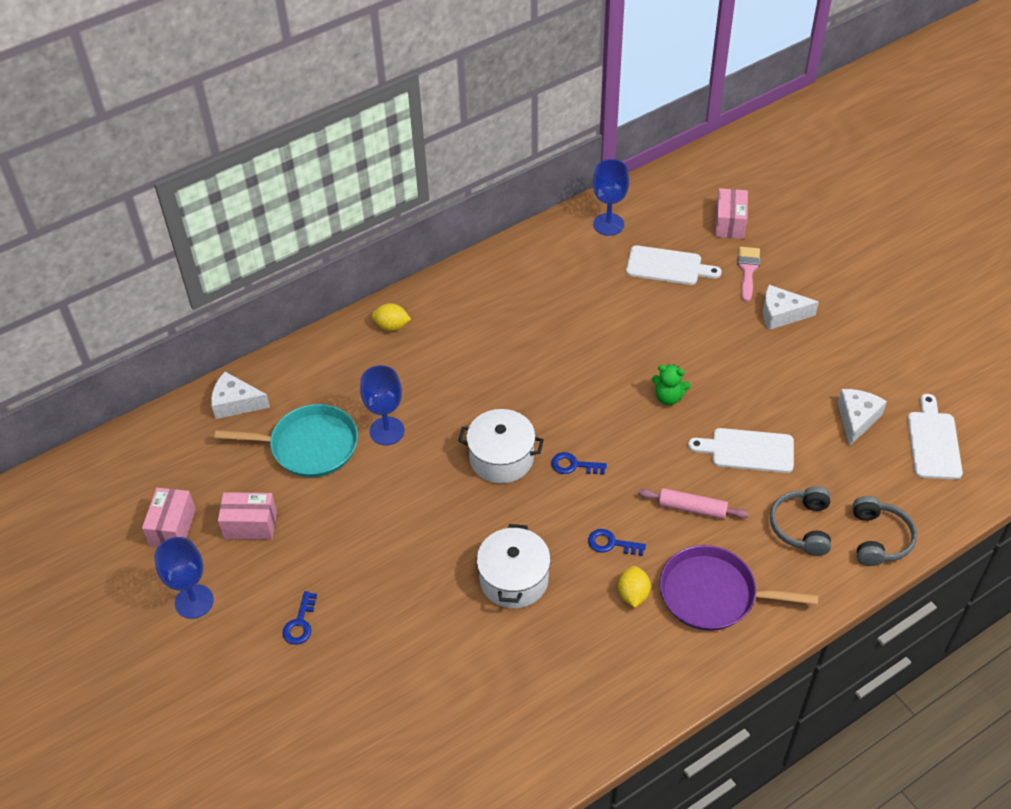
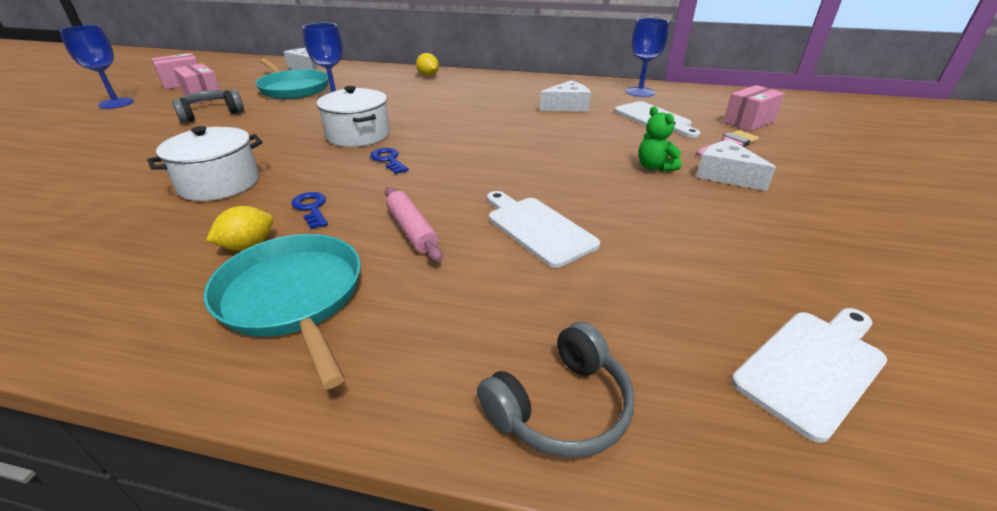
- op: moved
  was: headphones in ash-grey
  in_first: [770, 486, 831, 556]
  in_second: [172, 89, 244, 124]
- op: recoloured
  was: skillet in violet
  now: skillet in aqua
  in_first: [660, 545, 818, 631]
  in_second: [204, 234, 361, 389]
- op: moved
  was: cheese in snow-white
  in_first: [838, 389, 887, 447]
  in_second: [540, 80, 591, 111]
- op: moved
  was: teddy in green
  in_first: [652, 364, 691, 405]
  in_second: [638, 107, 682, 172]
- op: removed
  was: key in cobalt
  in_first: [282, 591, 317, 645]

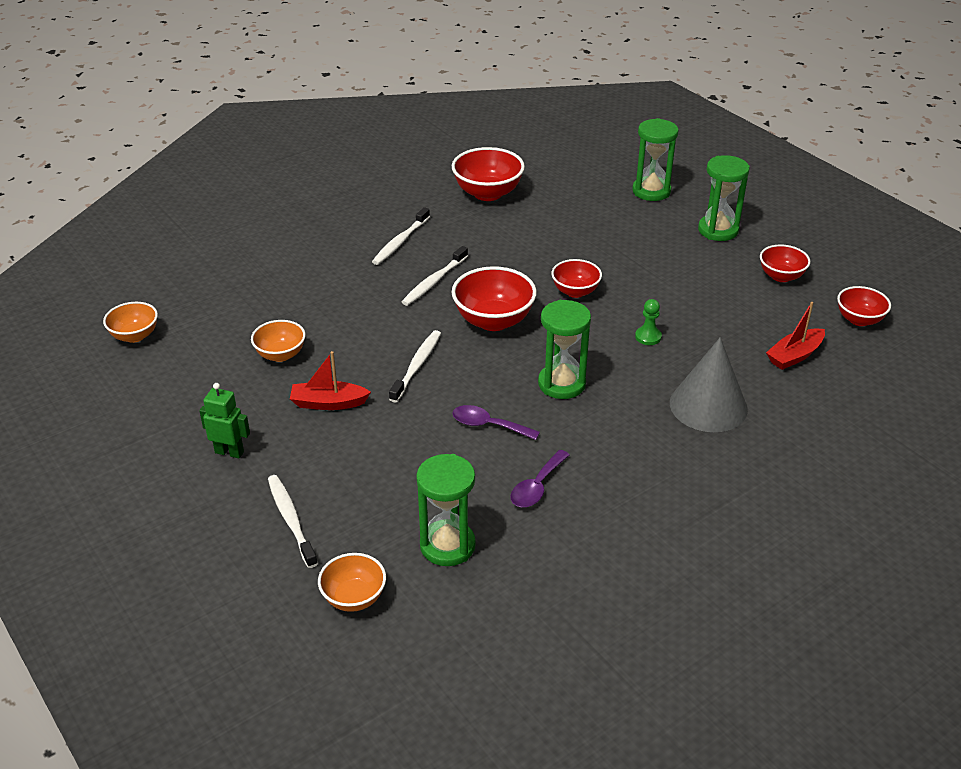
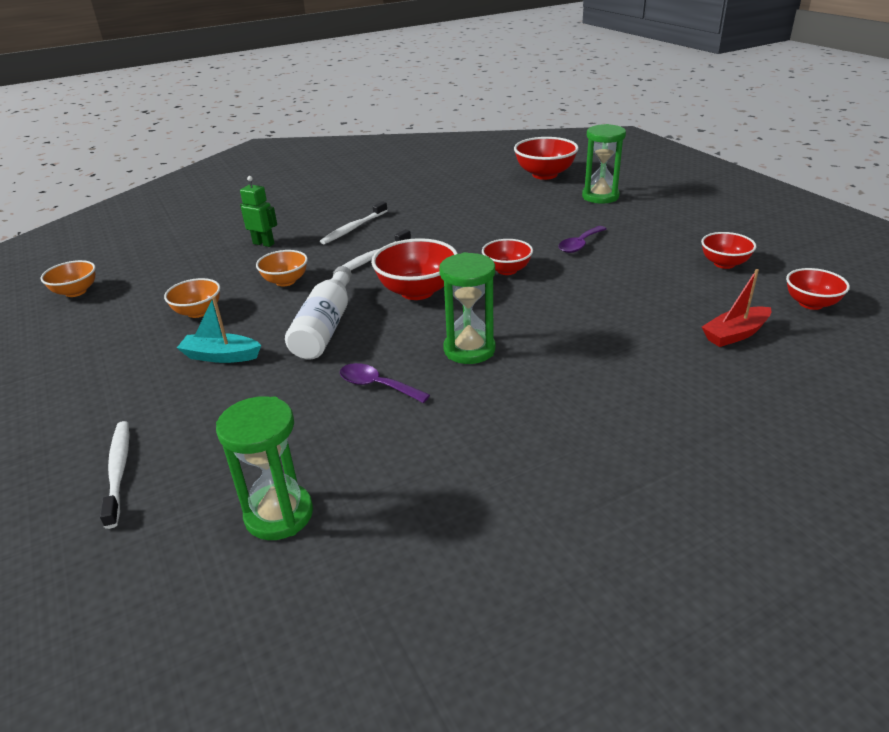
- op: recoloured
  was: sailboat in crimson
  now: sailboat in aqua
  in_first: [290, 351, 371, 410]
  in_second: [177, 296, 261, 363]
- op: moved
  was: robot figure in green
  in_first: [199, 383, 250, 458]
  in_second: [240, 176, 277, 247]
- op: moved
  was: bowl in orange-coloured
  in_first: [318, 553, 386, 612]
  in_second: [256, 250, 308, 287]
- op: replaced
  was: dental brush in snow-white
  now: bottle in snow-white
  in_first: [389, 330, 441, 402]
  in_second: [285, 266, 352, 360]
- op: moved
  was: bowl in crimson
  in_first: [452, 147, 525, 201]
  in_second: [514, 137, 579, 180]
- op: moved
  was: spoon in violet
  in_first: [510, 450, 570, 507]
  in_second: [559, 226, 607, 253]
- op: removed
  was: game pawn in green
  in_first: [635, 299, 662, 345]
- op: removed
  was: cone shape in ash-grey
  in_first: [670, 337, 748, 432]
- op: removed
  was: sandglass in green
  in_first: [698, 155, 750, 241]

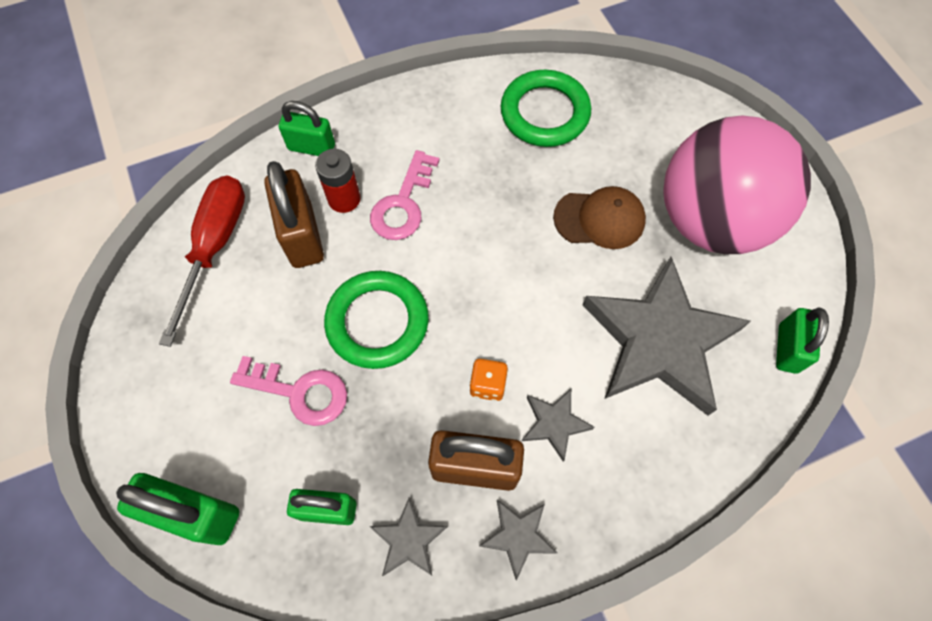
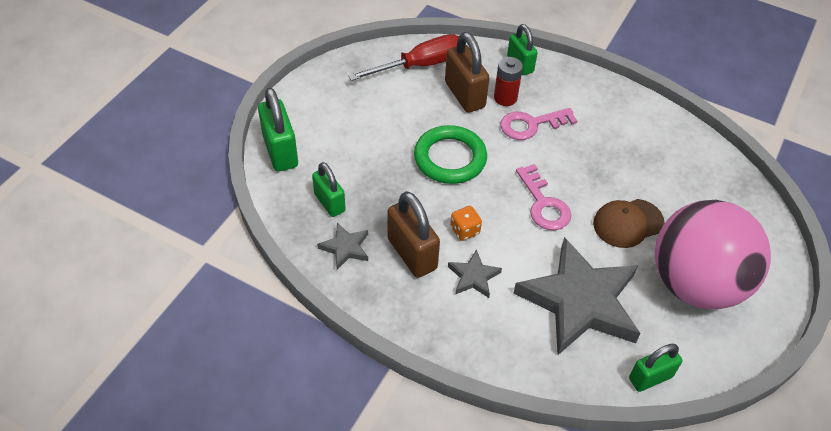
- op: turned
  was: lock in russet
  in_first: [264, 161, 324, 268]
  in_second: [445, 32, 490, 113]
  clockwise: -60
- op: moved
  was: key in pink
  in_first: [230, 356, 347, 426]
  in_second: [516, 164, 571, 230]
- op: turned
  was: peaked cap in russet
  in_first: [553, 186, 646, 249]
  in_second: [593, 199, 665, 248]
  clockwise: 105
- op: removed
  was: star in ash-grey
  in_first: [479, 499, 558, 580]
- op: removed
  was: ring in green
  in_first: [501, 70, 591, 147]

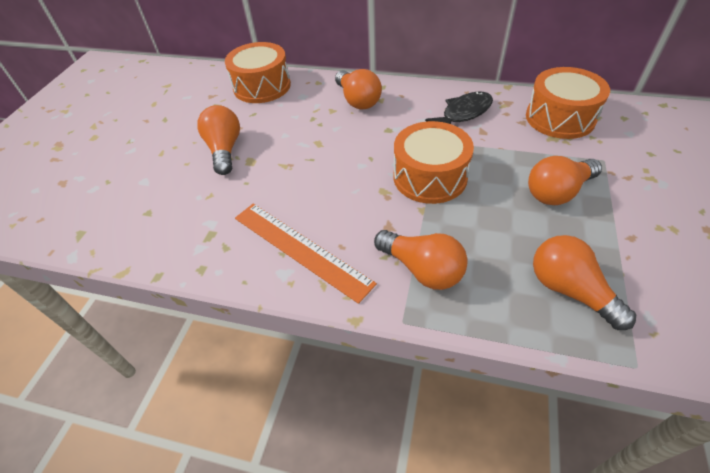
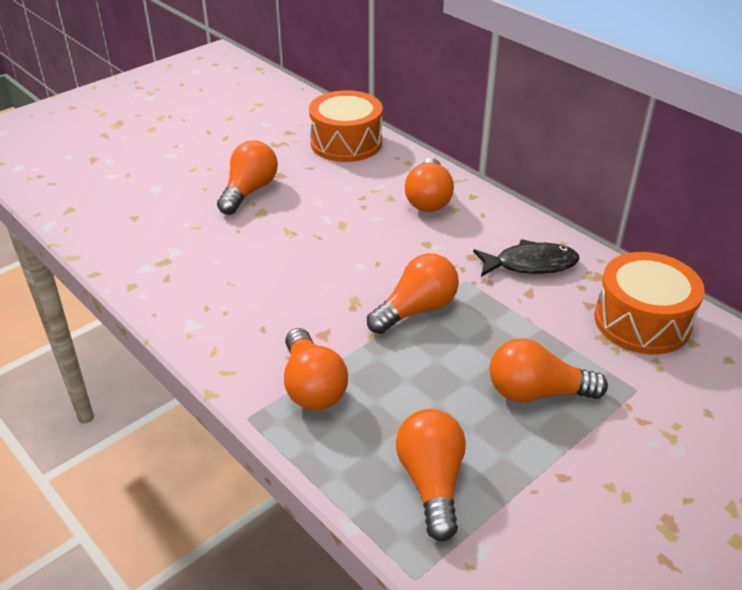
- op: replaced
  was: snare drum in orange-coloured
  now: bulb in orange-coloured
  in_first: [394, 121, 474, 204]
  in_second: [367, 254, 459, 334]
- op: removed
  was: straightedge in orange-coloured
  in_first: [235, 204, 377, 304]

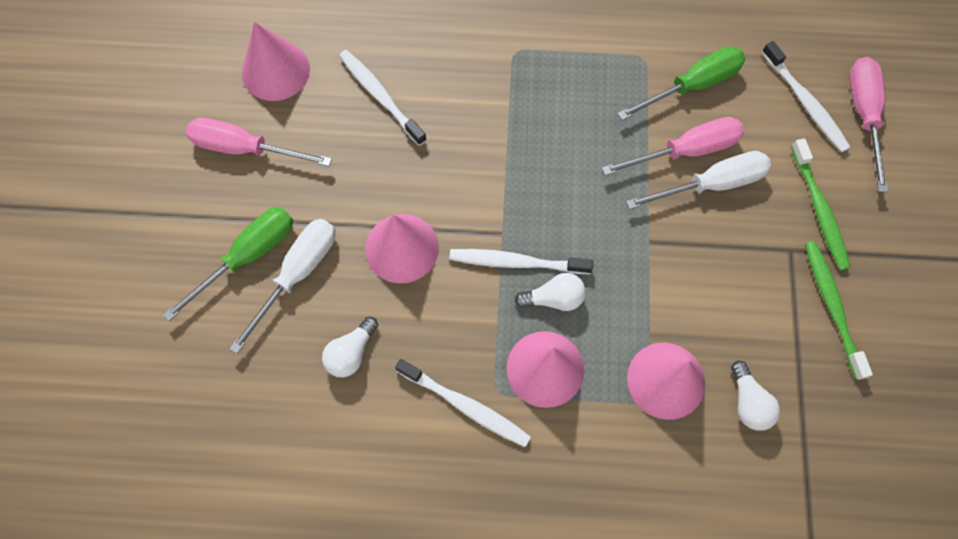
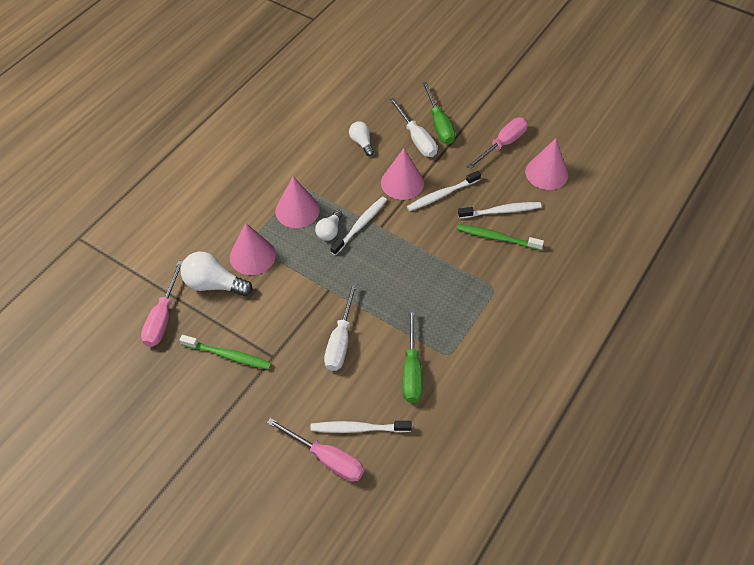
- op: moved
  was: screwdriver in pink
  in_first: [602, 117, 744, 176]
  in_second: [141, 261, 183, 347]
- op: resized
  was: bulb in snow-white
  in_first: [731, 361, 780, 431]
  in_second: [181, 252, 253, 296]
  ratio: 1.66
- op: moved
  was: dental brush in snow-white
  in_first: [395, 359, 531, 447]
  in_second: [407, 171, 481, 211]
- op: moved
  was: dental brush in green
  in_first: [791, 138, 851, 271]
  in_second: [457, 224, 544, 250]

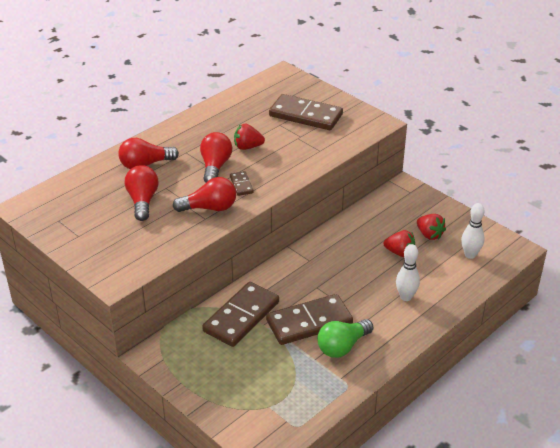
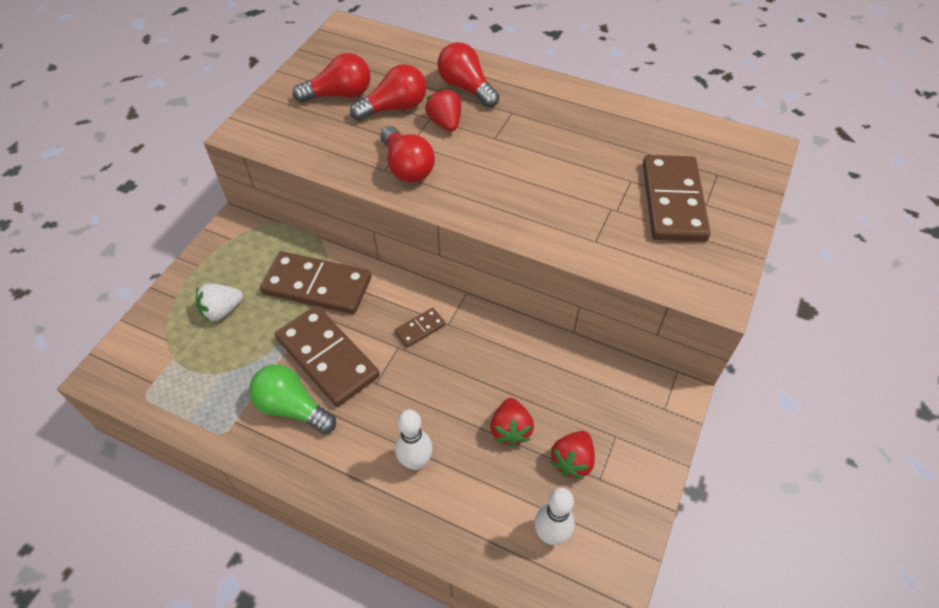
- op: added
  now: toy strawberry in snow-white
  in_second: [196, 283, 243, 322]
- op: moved
  was: bulb in crimson
  in_first: [200, 132, 232, 183]
  in_second: [293, 53, 371, 102]
- op: moved
  was: domino piece in russet
  in_first: [230, 171, 254, 196]
  in_second: [394, 308, 446, 348]
- op: moved
  was: toy strawberry in crimson
  in_first: [234, 124, 265, 150]
  in_second: [425, 88, 461, 131]

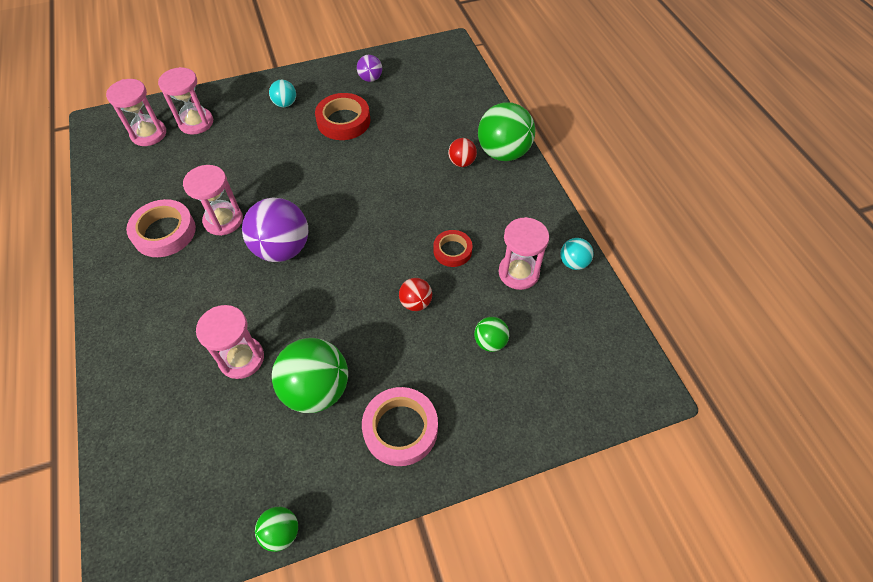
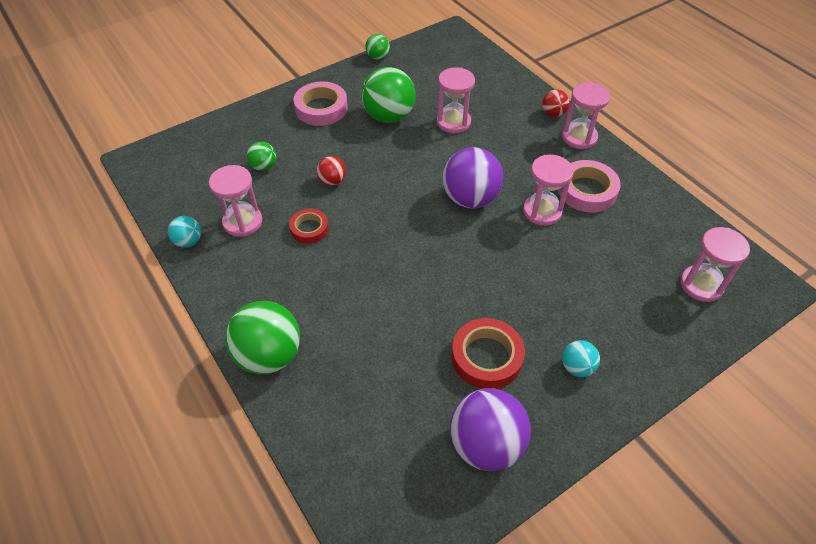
- op: resized
  was: sphere in violet
  in_first: [357, 55, 382, 82]
  in_second: [450, 388, 531, 471]
  ratio: 1.98
- op: moved
  was: sphere in crimson
  in_first: [448, 138, 477, 167]
  in_second: [542, 90, 569, 117]
- op: moved
  was: sandglass in pink
  in_first: [158, 67, 213, 135]
  in_second: [562, 82, 610, 149]

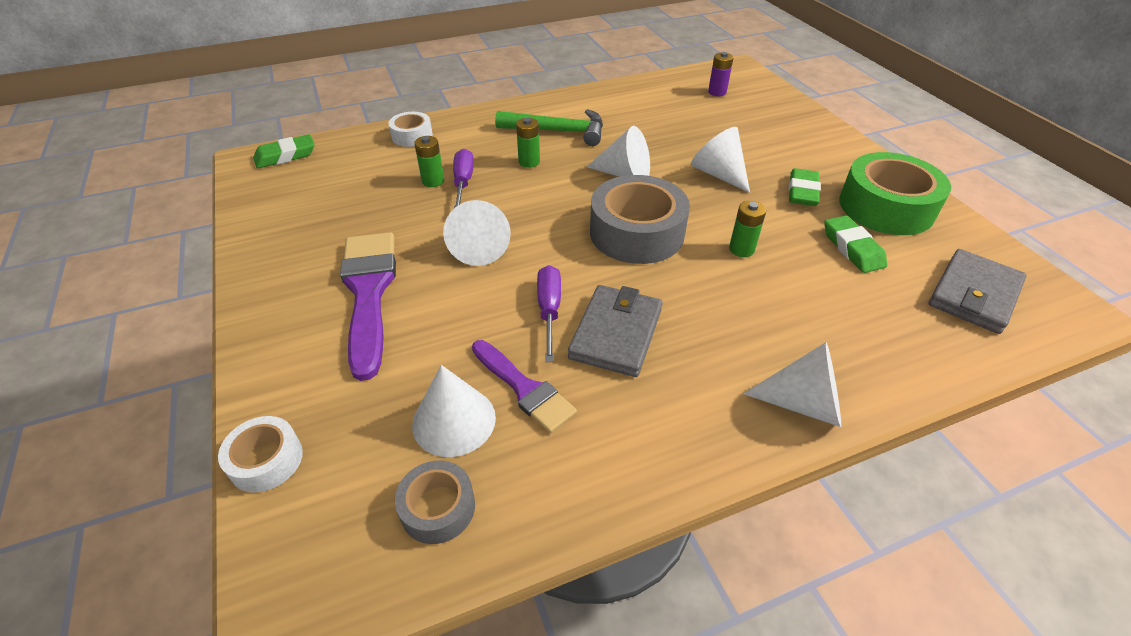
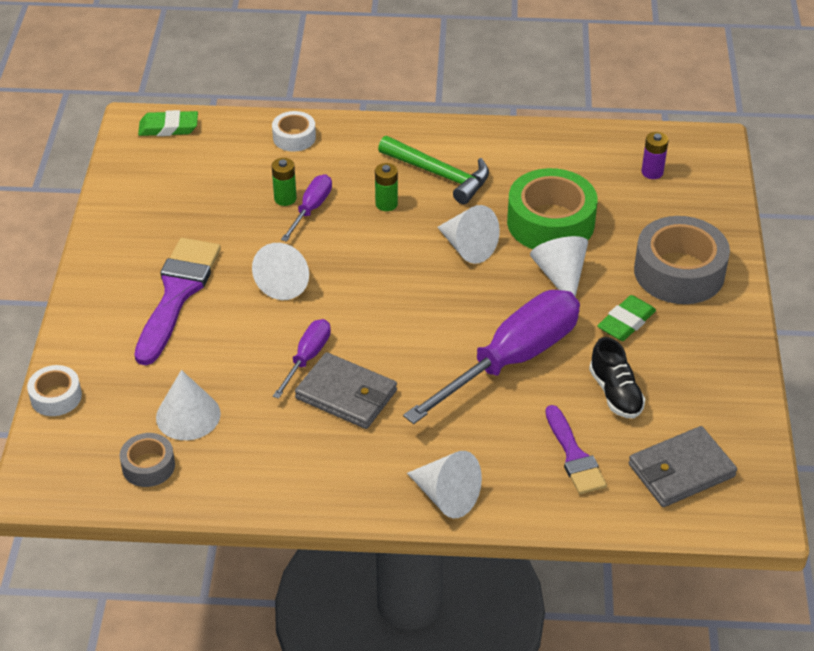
- op: turned
  was: card wallet in ash-grey
  in_first: [568, 285, 663, 377]
  in_second: [295, 352, 397, 429]
  clockwise: 75
- op: replaced
  was: AA battery in green
  now: screwdriver in violet
  in_first: [729, 201, 766, 257]
  in_second: [403, 290, 580, 424]
- op: moved
  was: sticky tape in green
  in_first: [839, 152, 951, 235]
  in_second: [507, 168, 598, 249]
- op: moved
  was: paintbrush in violet
  in_first: [472, 340, 577, 433]
  in_second: [545, 405, 607, 494]
- op: replaced
  was: pencil eraser in green
  now: lace-up shoe in jet-black
  in_first: [824, 215, 887, 273]
  in_second: [589, 337, 645, 419]
- op: moved
  was: sticky tape in ash-grey
  in_first: [590, 175, 690, 264]
  in_second: [634, 216, 730, 304]

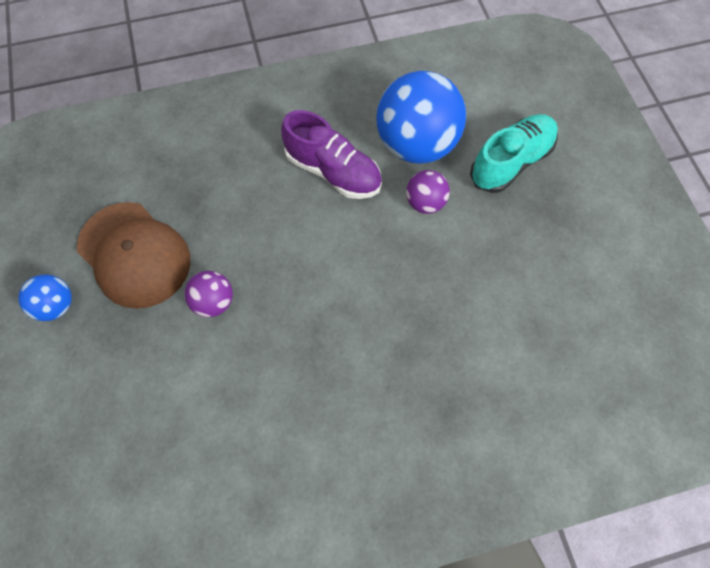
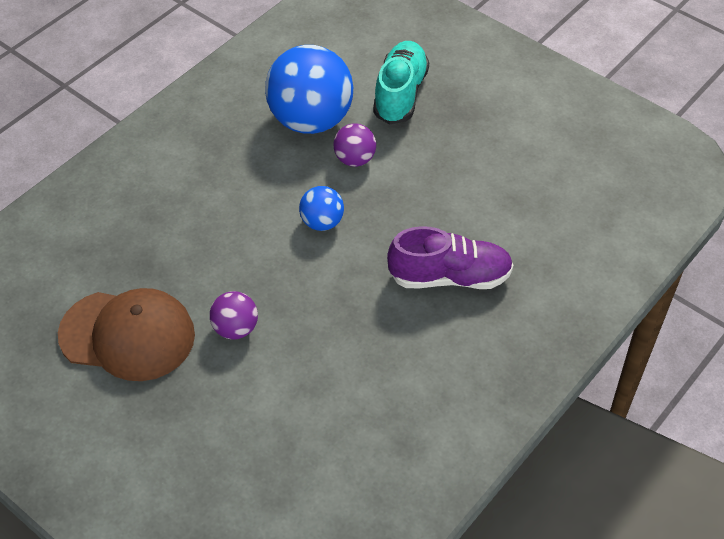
- op: moved
  was: sphere in cobalt
  in_first: [18, 274, 72, 321]
  in_second: [299, 186, 344, 231]
- op: moved
  was: lace-up shoe in violet
  in_first: [281, 110, 382, 199]
  in_second: [387, 226, 513, 289]

